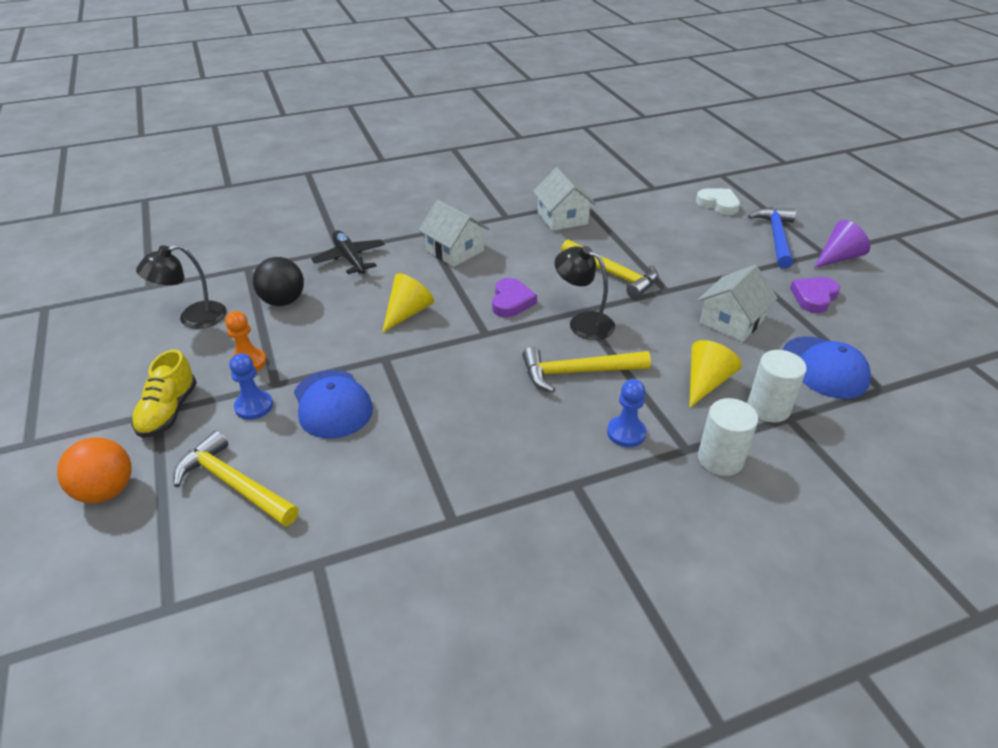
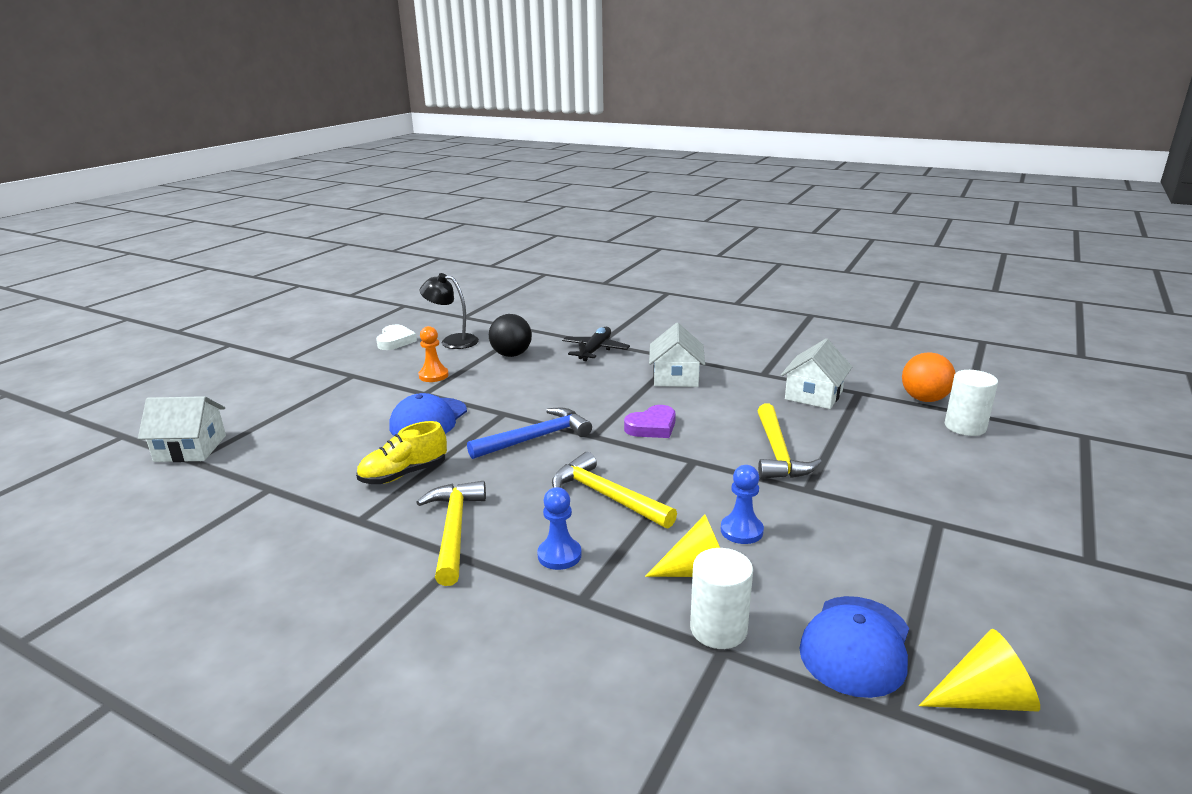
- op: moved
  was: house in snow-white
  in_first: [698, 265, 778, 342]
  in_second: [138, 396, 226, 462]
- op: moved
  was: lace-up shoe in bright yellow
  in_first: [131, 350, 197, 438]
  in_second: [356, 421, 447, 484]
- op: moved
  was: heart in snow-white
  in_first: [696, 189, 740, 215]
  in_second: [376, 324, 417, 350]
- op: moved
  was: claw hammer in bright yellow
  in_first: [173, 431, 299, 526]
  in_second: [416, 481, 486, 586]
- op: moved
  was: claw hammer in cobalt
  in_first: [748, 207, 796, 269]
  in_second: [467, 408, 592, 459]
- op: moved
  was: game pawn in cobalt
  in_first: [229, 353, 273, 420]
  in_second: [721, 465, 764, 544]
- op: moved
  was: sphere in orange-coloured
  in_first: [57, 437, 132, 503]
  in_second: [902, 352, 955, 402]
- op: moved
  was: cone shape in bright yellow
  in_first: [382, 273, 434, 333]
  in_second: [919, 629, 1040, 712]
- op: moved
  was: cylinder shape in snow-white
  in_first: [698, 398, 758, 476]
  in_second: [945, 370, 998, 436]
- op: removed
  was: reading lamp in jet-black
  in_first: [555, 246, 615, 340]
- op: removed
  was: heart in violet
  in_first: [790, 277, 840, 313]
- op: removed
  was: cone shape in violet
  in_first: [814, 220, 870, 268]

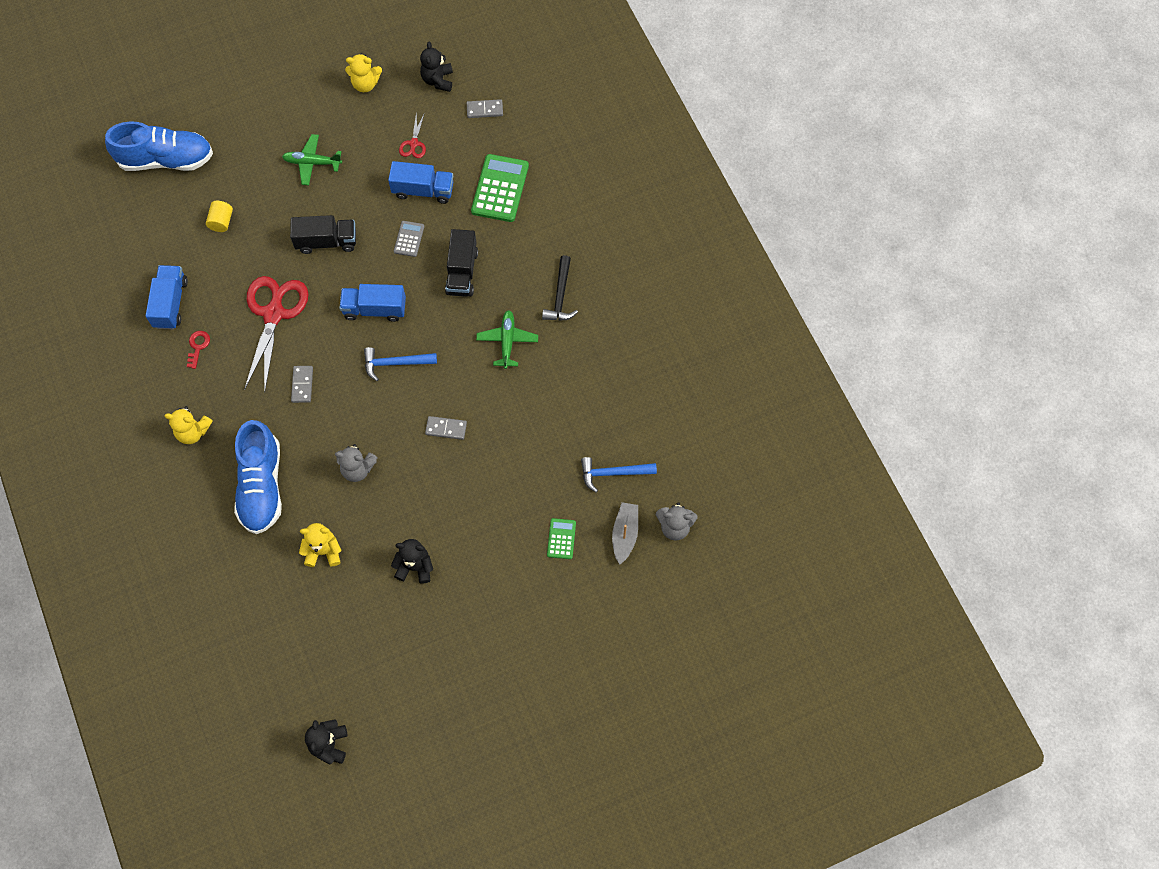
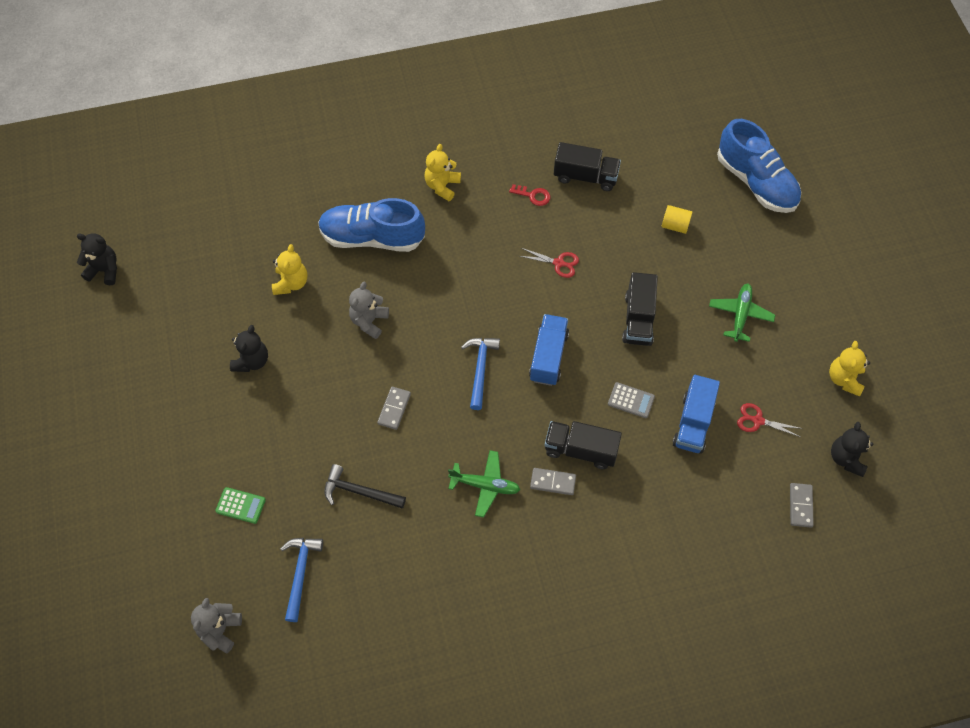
- op: moved
  was: claw hammer in jet-black
  in_first: [542, 255, 578, 321]
  in_second: [324, 464, 406, 509]
- op: resized
  was: pair of scissors in crimson
  in_first: [244, 276, 309, 393]
  in_second: [520, 248, 579, 278]
  ratio: 0.45
- op: moved
  was: domino piece in ash-grey
  in_first: [291, 366, 313, 403]
  in_second: [530, 468, 576, 495]
- op: recoloured
  was: toy truck in cobalt
  now: toy truck in jet-black
  in_first: [145, 265, 188, 329]
  in_second: [554, 142, 621, 191]
- op: turned
  was: lace-up shoe in cobalt
  in_first: [105, 122, 213, 171]
  in_second: [717, 119, 801, 213]
  clockwise: -45
- op: turned
  was: teddy in jet-black
  in_first: [420, 42, 453, 92]
  in_second: [831, 422, 873, 477]
  clockwise: -90
- op: removed
  was: adding machine in green
  in_first: [471, 154, 529, 222]
- op: removed
  was: sailboat in ash-grey
  in_first: [612, 502, 638, 564]

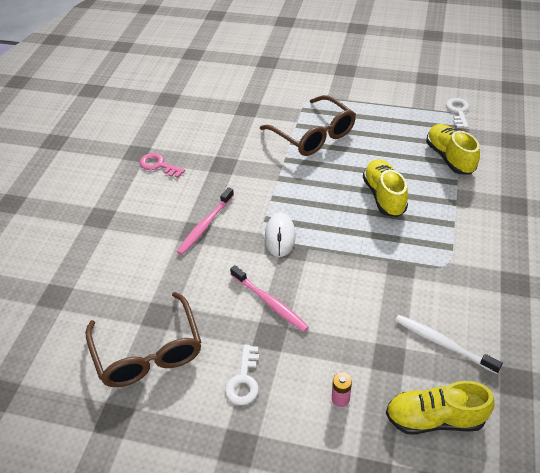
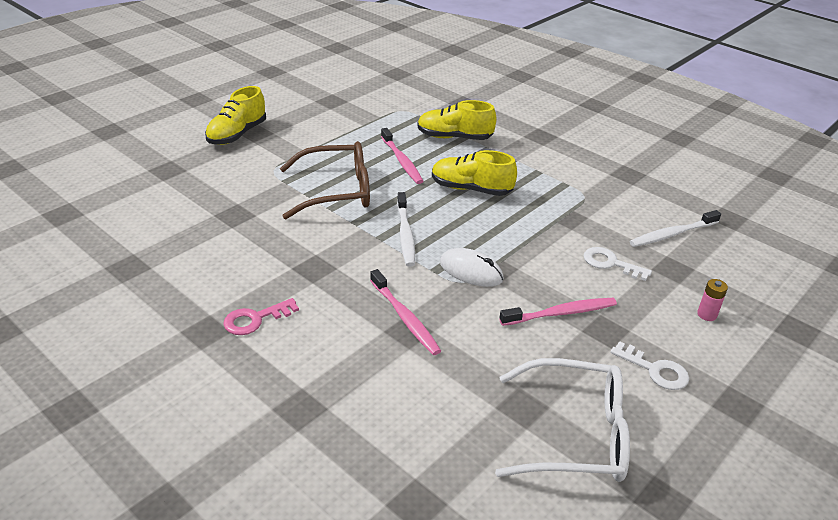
- op: moved
  was: lace-up shoe in bright yellow
  in_first: [386, 381, 495, 435]
  in_second: [205, 86, 266, 145]
- op: added
  now: dental brush in pink
  in_second: [381, 128, 423, 184]
- op: added
  now: dental brush in snow-white
  in_second: [397, 192, 415, 267]
- op: recoloured
  was: glasses in russet
  now: glasses in snow-white
  in_first: [86, 292, 201, 387]
  in_second: [495, 358, 630, 482]
- op: moved
  was: key in snow-white
  in_first: [446, 98, 469, 128]
  in_second: [584, 247, 652, 281]

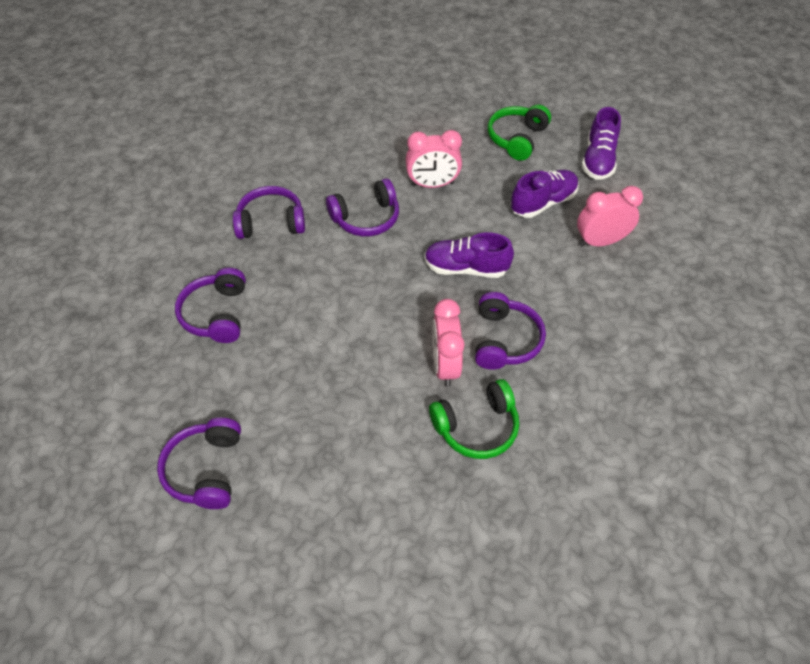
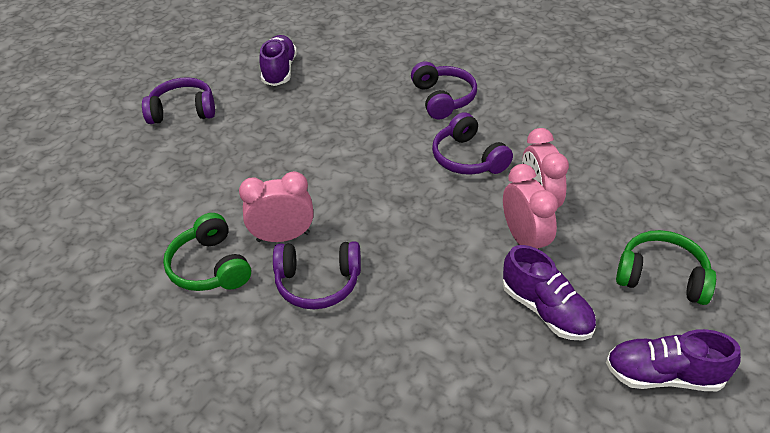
- op: moved
  was: lace-up shoe in violet
  in_first: [424, 232, 514, 278]
  in_second: [259, 35, 297, 86]
- op: moved
  was: clock in pink
  in_first: [577, 186, 643, 247]
  in_second: [503, 164, 558, 249]
- op: removed
  was: headphones in violet
  in_first: [175, 268, 246, 343]

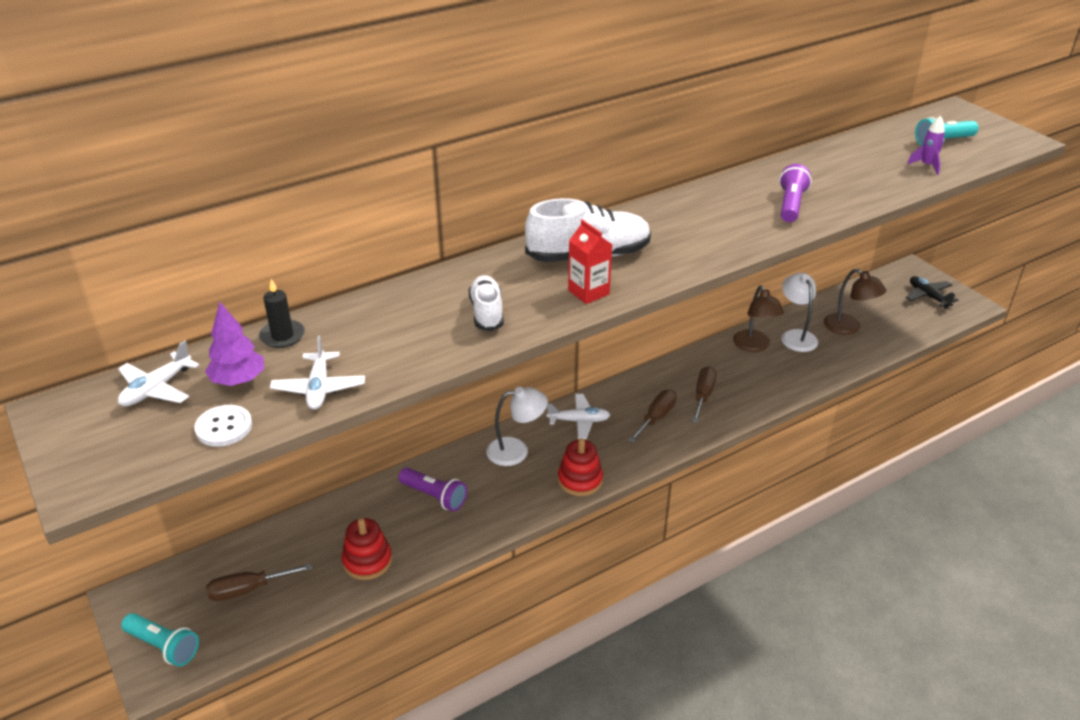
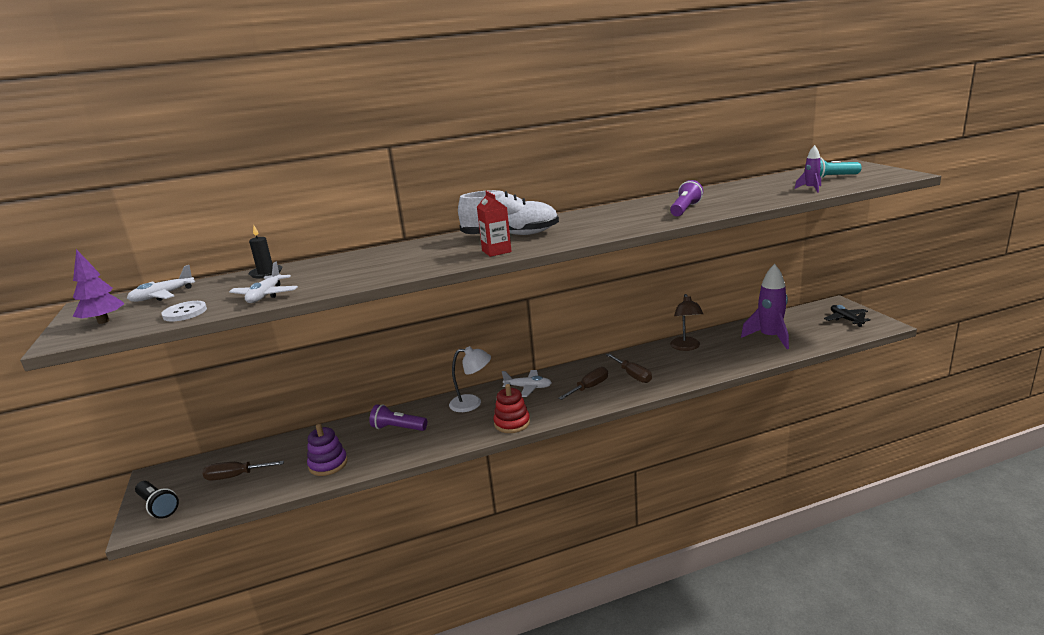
- op: moved
  was: tree in violet
  in_first: [205, 302, 264, 386]
  in_second: [73, 249, 124, 324]
- op: recoloured
  was: flashlight in aqua
  now: flashlight in jet-black
  in_first: [121, 613, 199, 666]
  in_second: [135, 481, 179, 519]
- op: recoloured
  was: stacking toy in crimson
  now: stacking toy in violet
  in_first: [342, 518, 392, 580]
  in_second: [307, 424, 348, 476]
- op: turned
  was: flashlight in violet
  in_first: [398, 468, 467, 511]
  in_second: [369, 404, 427, 431]
  clockwise: 150
- op: turned
  was: screwdriver in russet
  in_first: [692, 366, 717, 423]
  in_second: [606, 354, 652, 383]
  clockwise: 120
- op: replaced
  was: reading lamp in russet
  now: toy rocket in violet
  in_first: [824, 269, 886, 335]
  in_second: [741, 264, 789, 349]
- op: removed
  was: lace-up shoe in snow-white
  in_first: [468, 275, 504, 331]
- op: removed
  was: reading lamp in snow-white
  in_first: [781, 273, 818, 352]

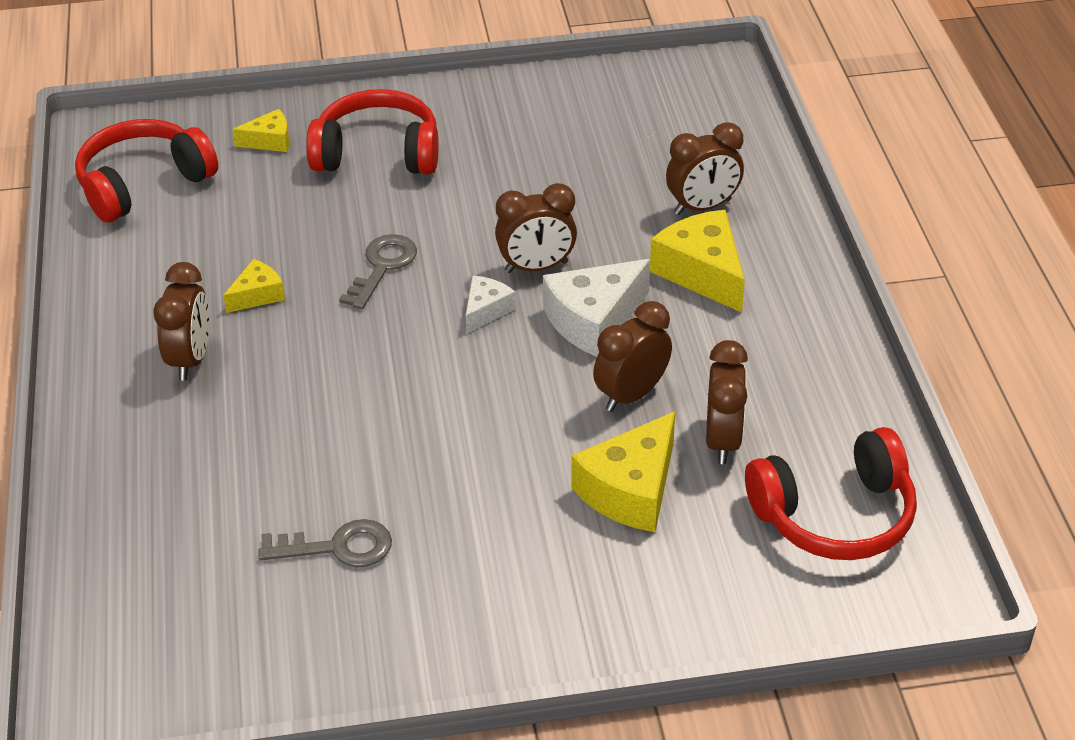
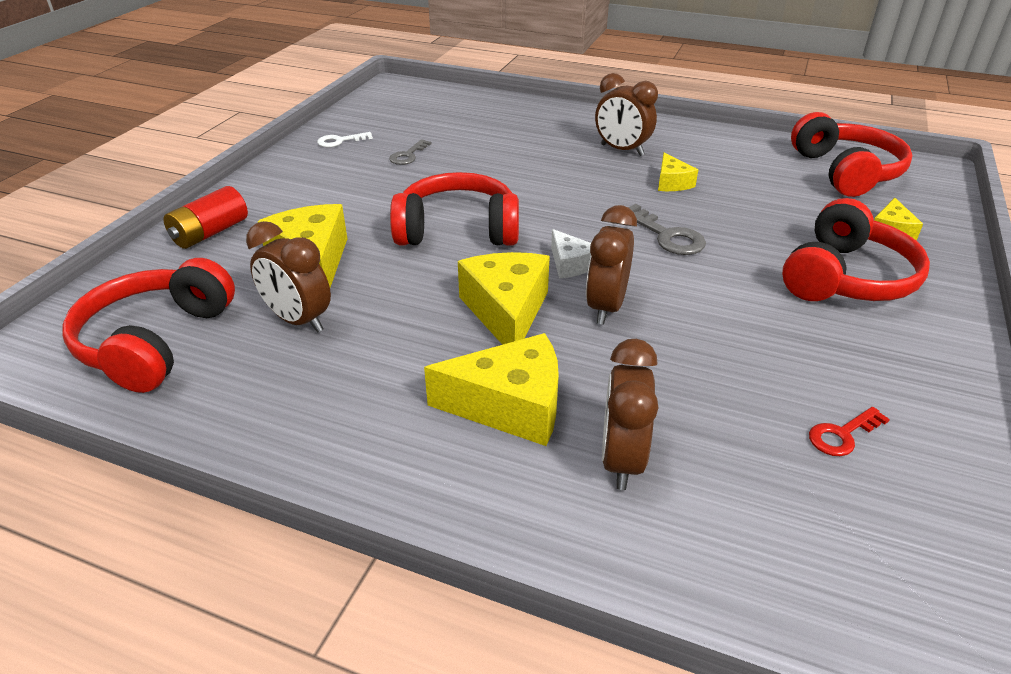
- op: added
  now: AA battery in crimson
  in_second: [163, 186, 248, 249]
- op: added
  now: key in snow-white
  in_second: [317, 132, 373, 147]
- op: resized
  was: key in ash-grey
  in_first: [258, 519, 392, 567]
  in_second: [389, 139, 432, 165]
  ratio: 0.66
- op: added
  now: headphones in crimson
  in_second: [390, 172, 519, 246]
- op: recoloured
  was: cheese in snow-white
  now: cheese in bright yellow
  in_first: [543, 259, 650, 357]
  in_second: [458, 252, 550, 345]
- op: added
  now: key in crimson
  in_second: [809, 407, 890, 456]
- op: removed
  was: clock in russet
  in_first: [593, 301, 672, 412]

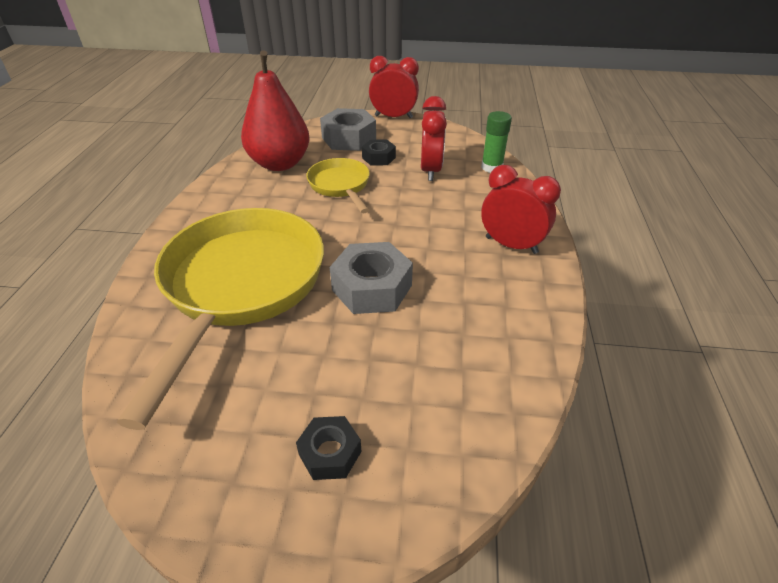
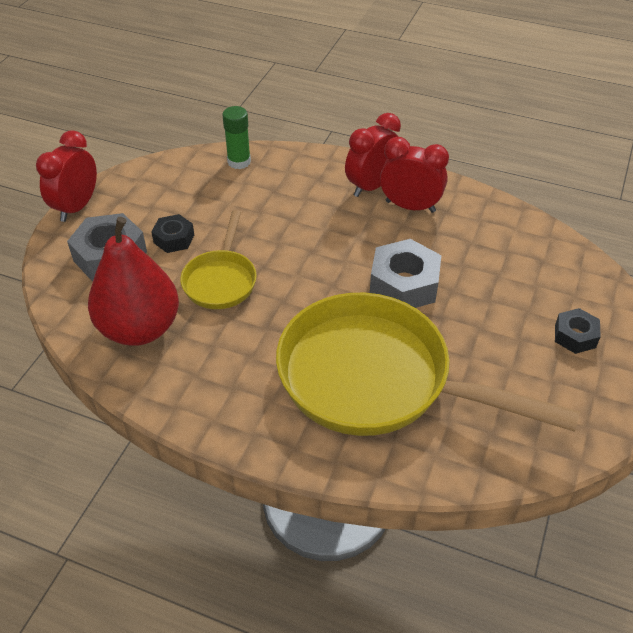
- op: turned
  was: skillet in bright yellow
  in_first: [306, 158, 370, 213]
  in_second: [180, 210, 257, 309]
  clockwise: -75
- op: moved
  was: clock in crimson
  in_first: [421, 96, 447, 181]
  in_second: [380, 137, 449, 213]

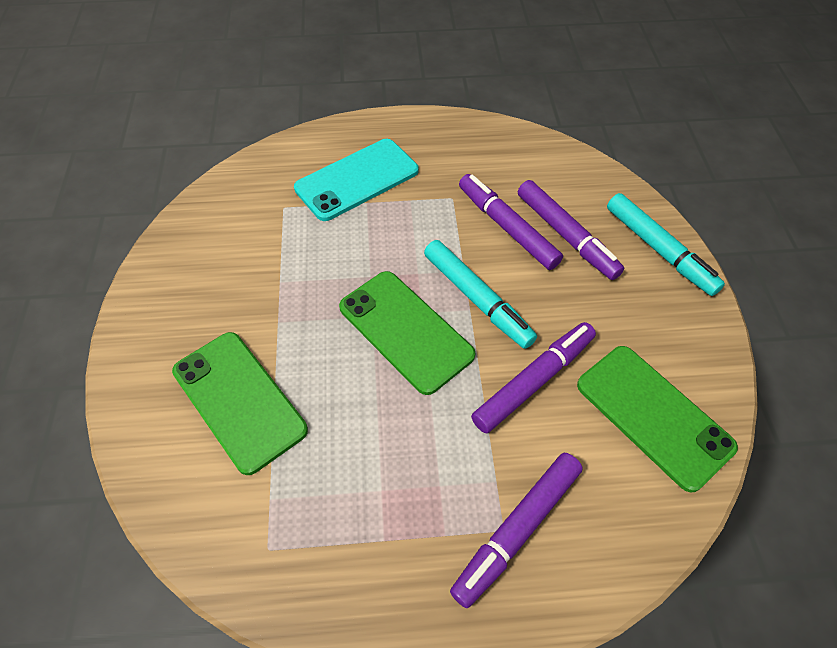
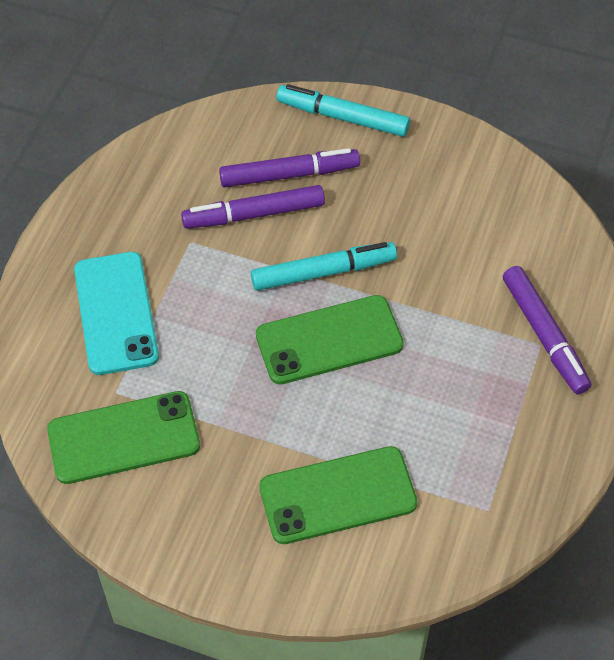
- op: moved
  was: phone in green
  in_first: [577, 346, 738, 493]
  in_second: [47, 391, 200, 484]
- op: turned
  was: felt pen in aqua
  in_first: [607, 193, 725, 296]
  in_second: [277, 84, 410, 137]
  clockwise: -150
- op: removed
  was: felt pen in violet
  in_first: [471, 322, 596, 433]

